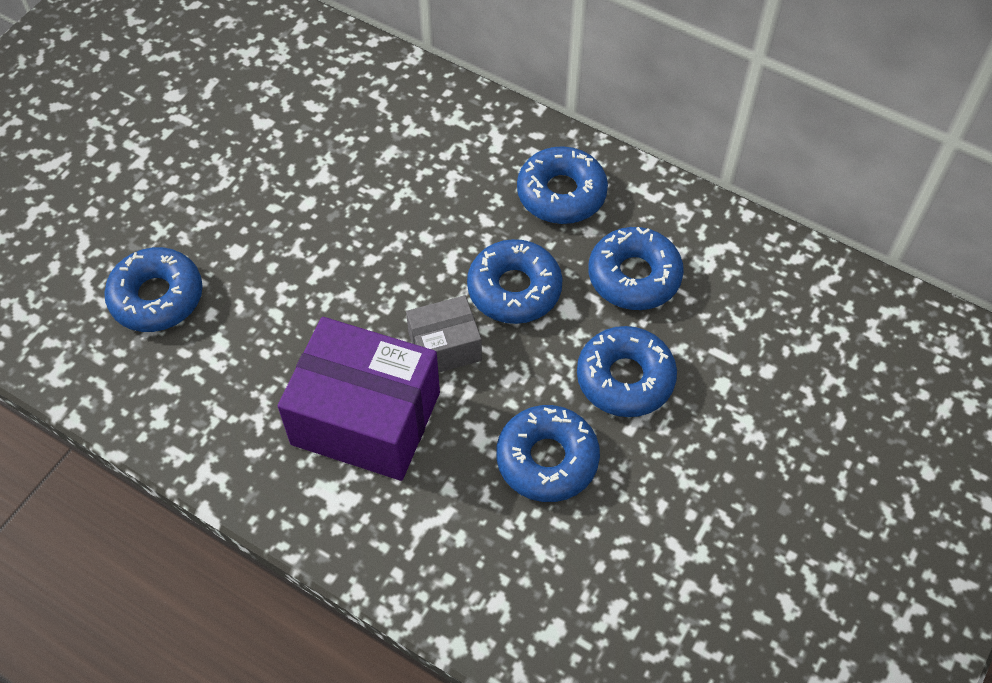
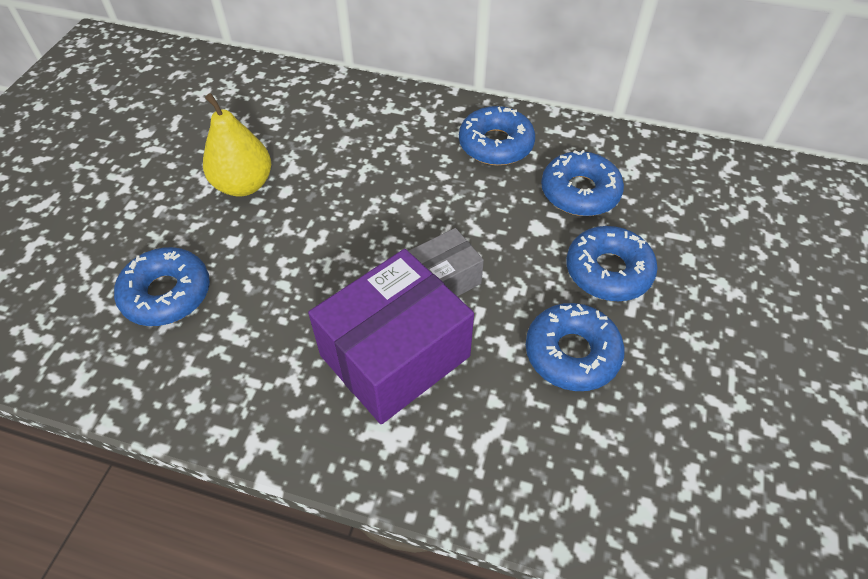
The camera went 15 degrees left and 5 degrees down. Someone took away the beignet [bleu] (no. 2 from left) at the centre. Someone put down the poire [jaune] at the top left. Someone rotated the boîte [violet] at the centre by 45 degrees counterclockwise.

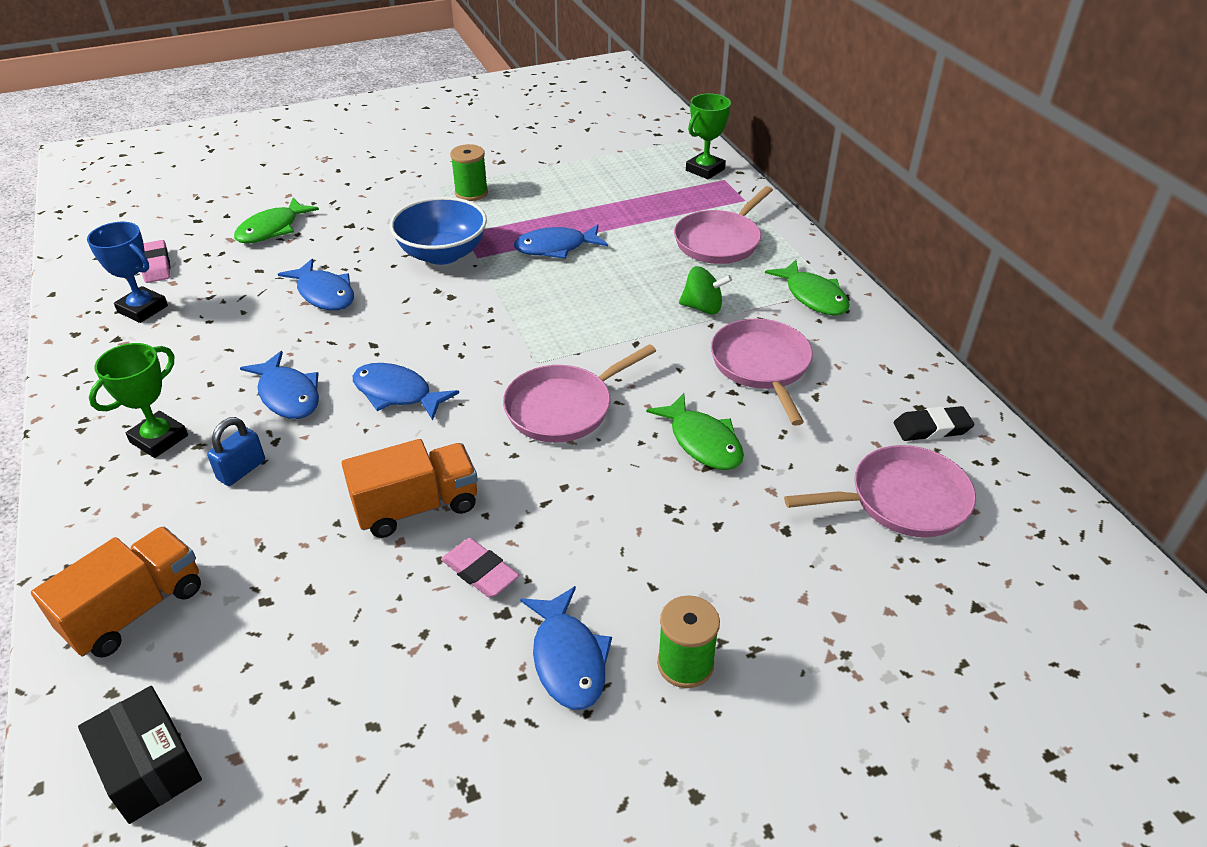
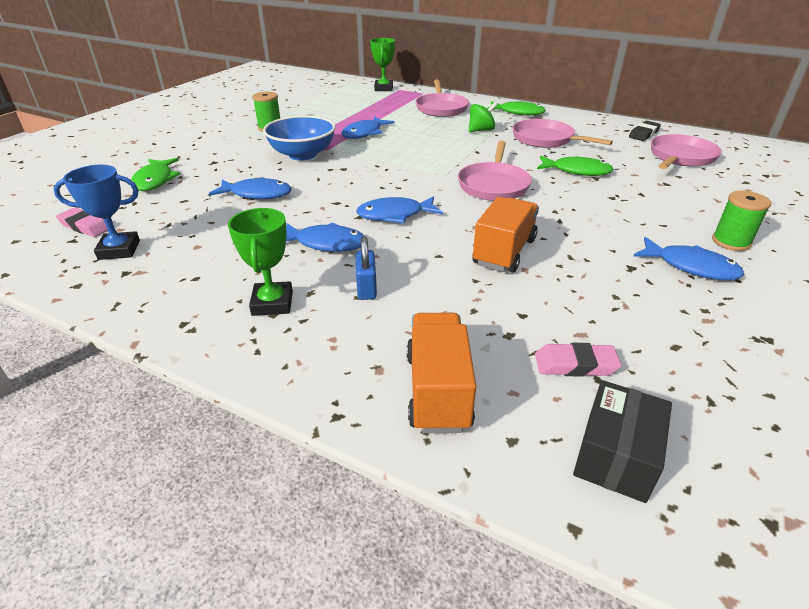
The camera went 40 degrees left and 5 degrees down. Someone carried the gomme [rose] (no. 2 from left) from the bottom centre to the middle right. Someone rotated the boîte [noir] at the bottom left by 75 degrees counterclockwise.

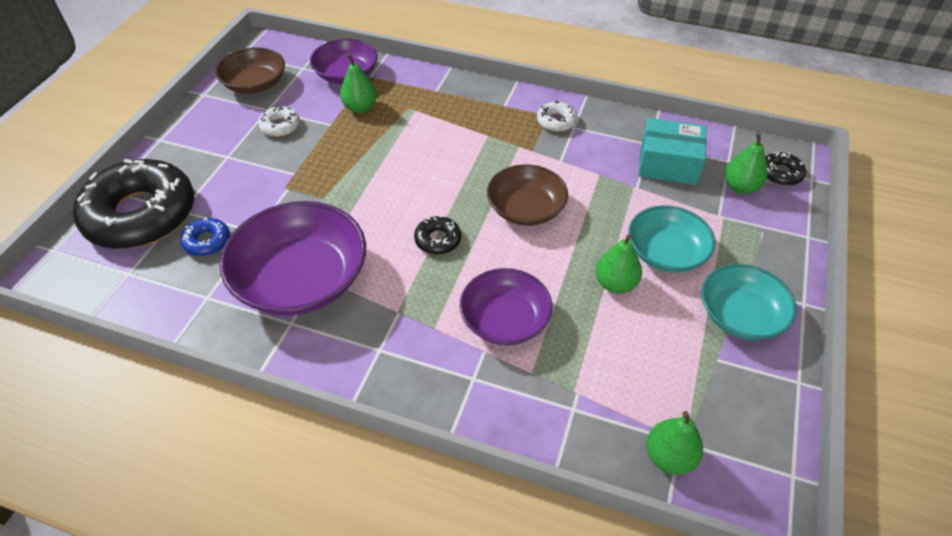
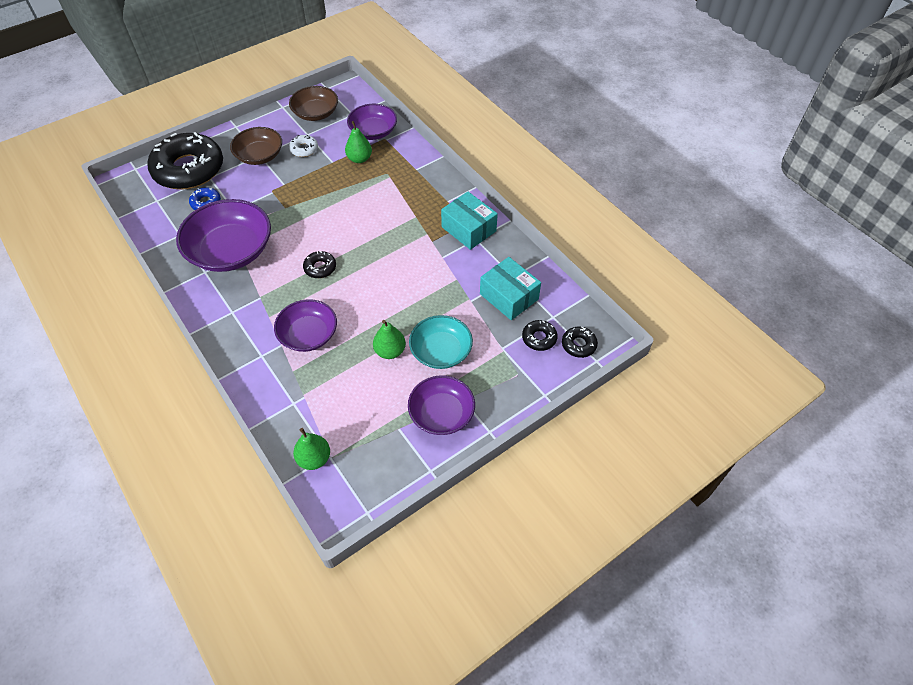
The camera went 35 degrees right and 5 degrees up. Someone carried the bol [marron] (no. 2 from left in the first image) from the centre to the top left. Someone swapped the beignet [blanc] (no. 2 from left) at the top centre for the boîte [turquoise] (no. 1 from left) at the top centre. Someone swapped the poire [vert] (no. 4 from left) at the top right for the beignet [noir] (no. 3 from left) at the centre. Someone repainted the bol [turquoise] (no. 2 from left) at the middle right, which became the bol [violet] (no. 4 from left) at the centre.

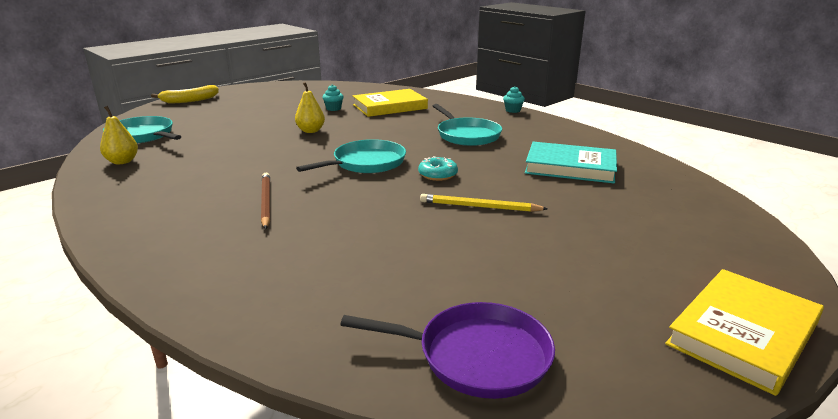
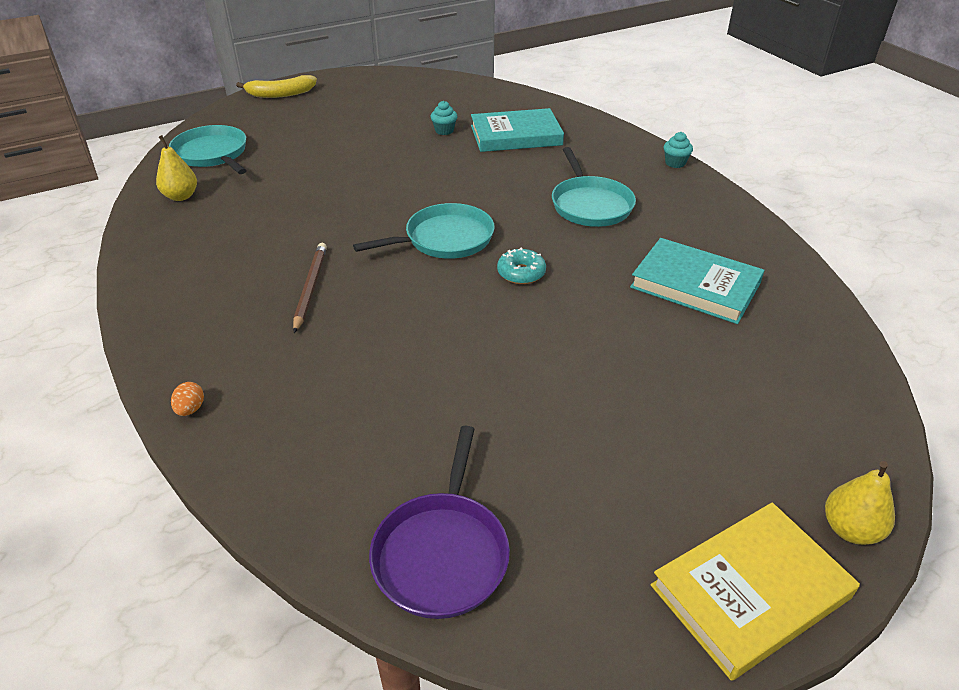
The camera went 15 degrees right and 15 degrees up. Someone took away the crayon [jaune] at the centre. Someone put down the œuf [orange] at the middle left. Someone carried the poire [jaune] (no. 2 from left) from the top centre to the bottom right. Someone repainted the livre [jaune] (no. 1 from left) at the top centre, which became the livre [turquoise] (no. 1 from left) at the top centre. Someone rotated the poêle [violet] at the bottom centre by 75 degrees clockwise.

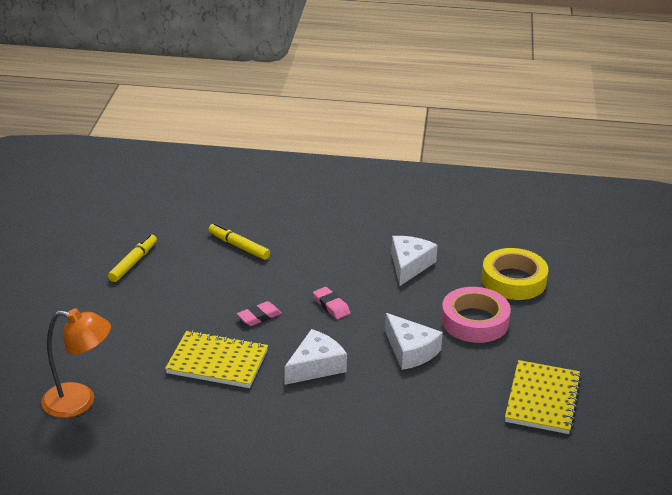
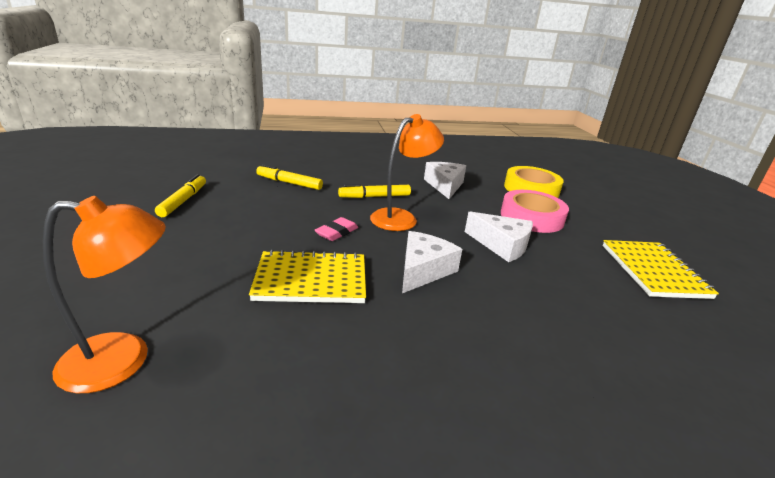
The camera went 20 degrees left and 5 degrees down. Someone put down the feutre [jaune] (no. 3 from left) at the centre. Someone swapped the gomme [rose] (no. 2 from left) at the centre for the lampe [orange] (no. 2 from left) at the centre.

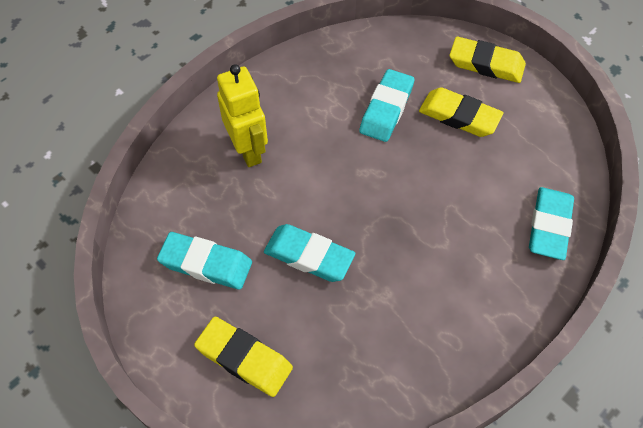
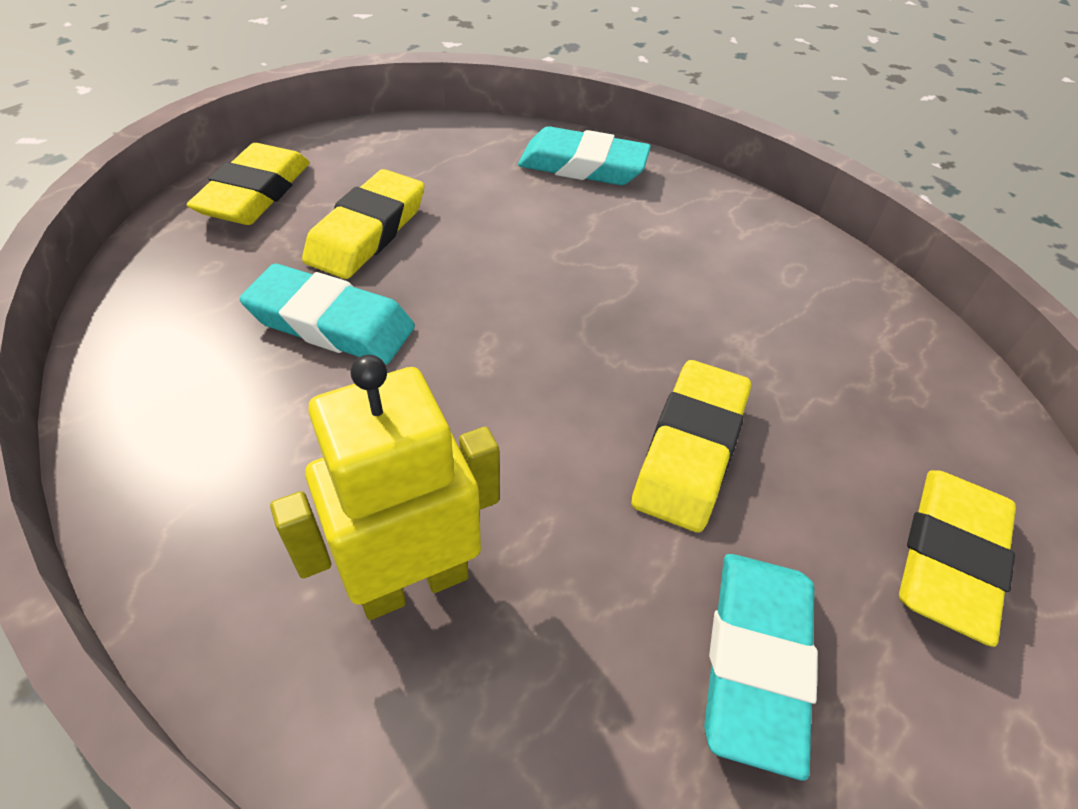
The camera went 95 degrees left and 10 degrees down. Someone repainted the gomme [turquoise] (no. 2 from left) at the centre, which became the gomme [jaune] (no. 3 from left) at the centre.

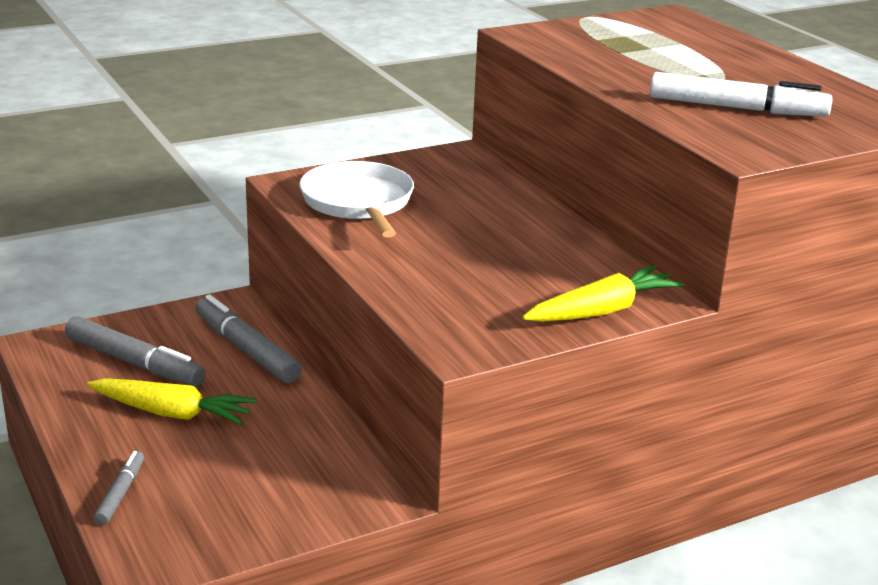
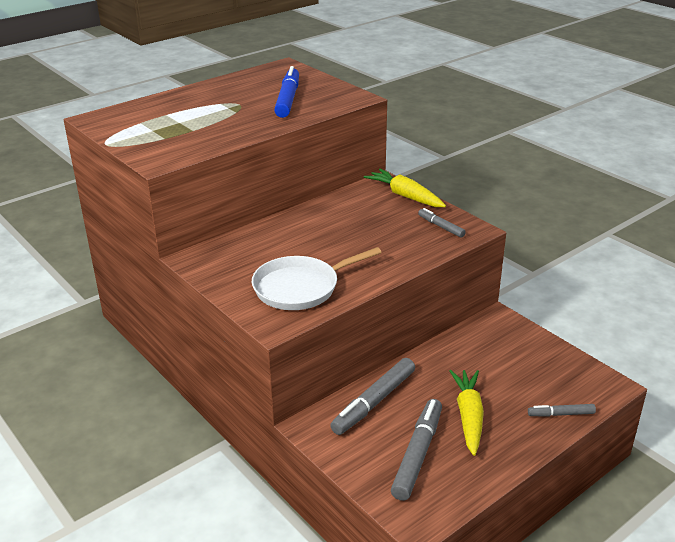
The camera went 100 degrees left and 5 degrees up. Someone put down the feutre [gris] (no. 3 from left) at the centre. Someone repainted the feutre [blanc] at the top right, which became the feutre [bleu] at the top centre.

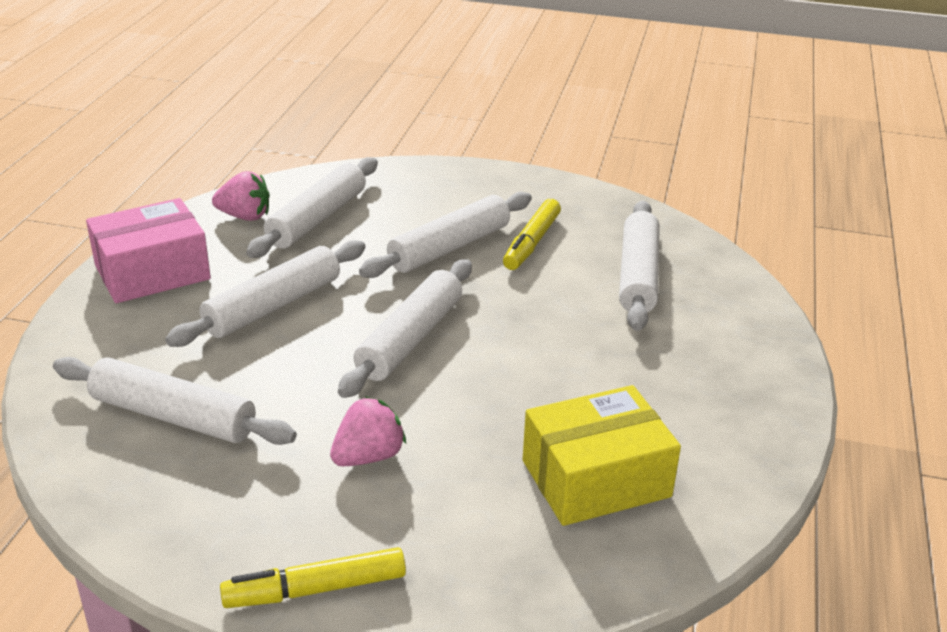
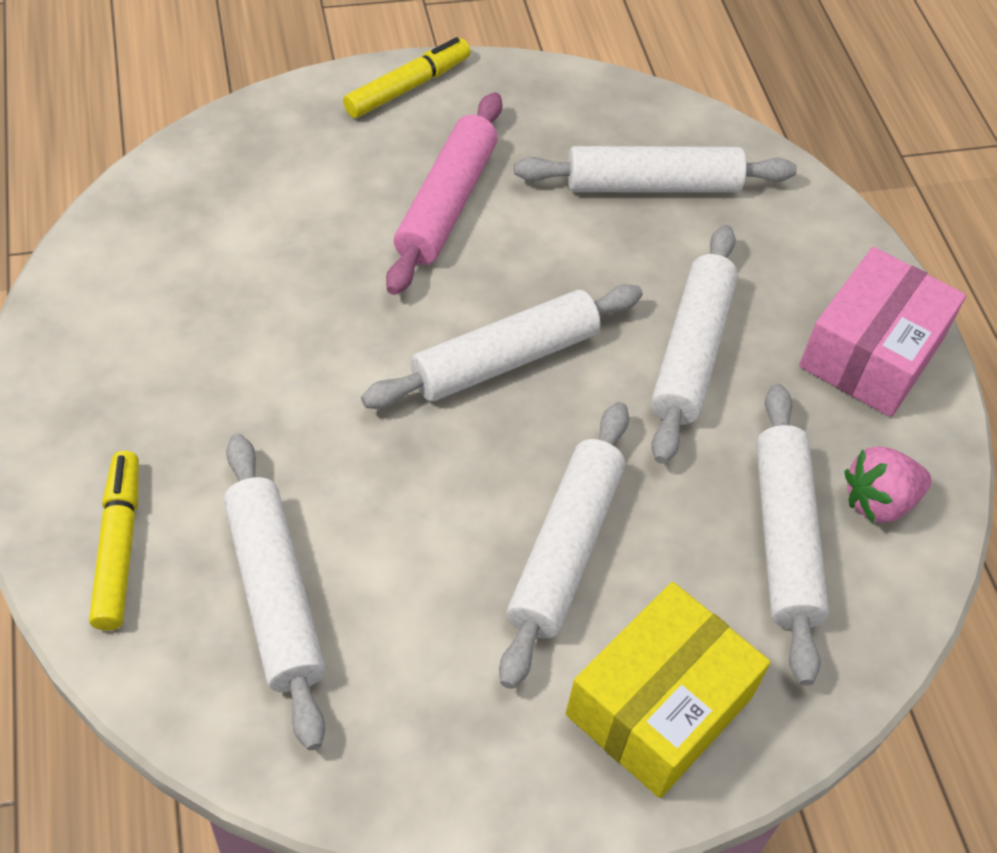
The camera went 150 degrees right and 20 degrees up. Someone carried the feutre [jaune] (no. 2 from left in the first image) from the centre to the middle left. Someone carried the boîte [jaune] from the bottom centre to the bottom right. Someone swapped the fraise [rose] (no. 2 from left) at the bottom centre for the rouleau à pâtisserie [rose] at the top centre. Someone rotated the rouleau à pâtisserie [blanc] (no. 4 from left in the first image) at the centre by 60 degrees clockwise.

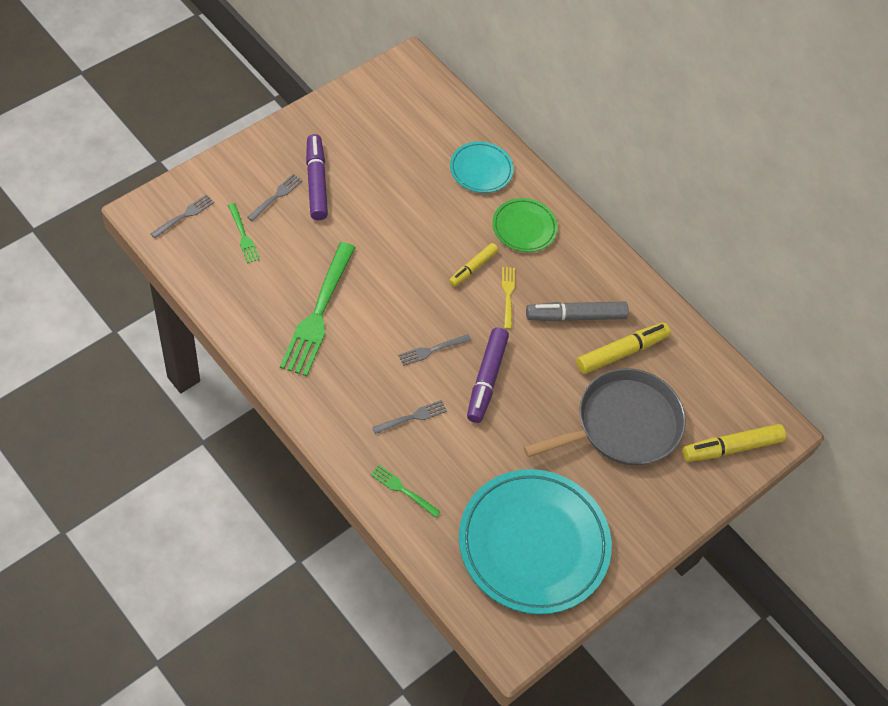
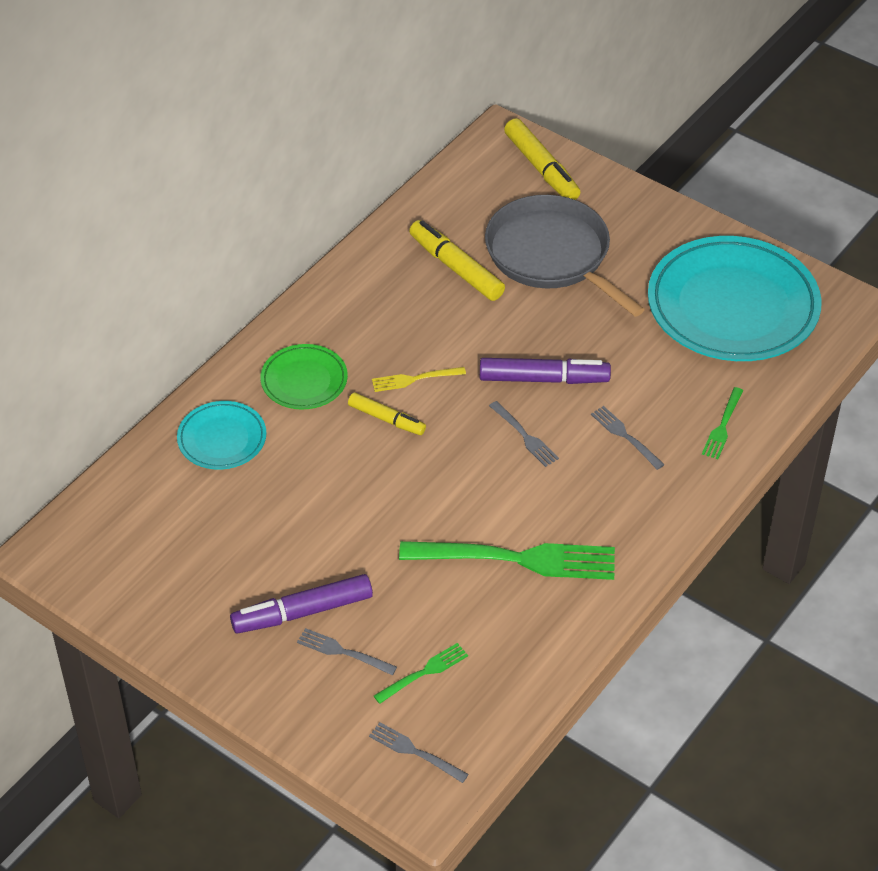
The camera went 95 degrees left and 10 degrees down. Someone took away the feutre [gris] at the centre.

